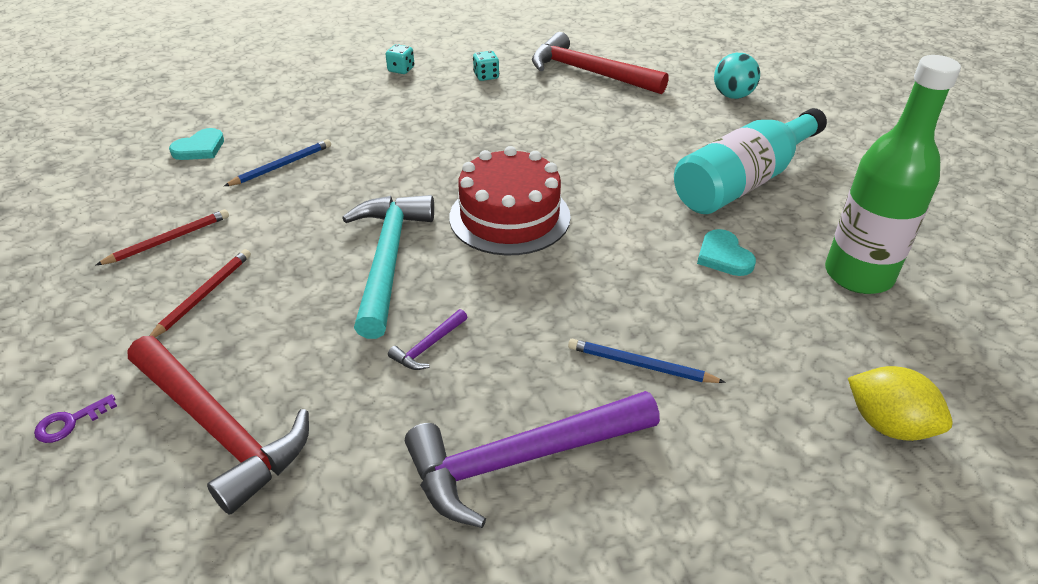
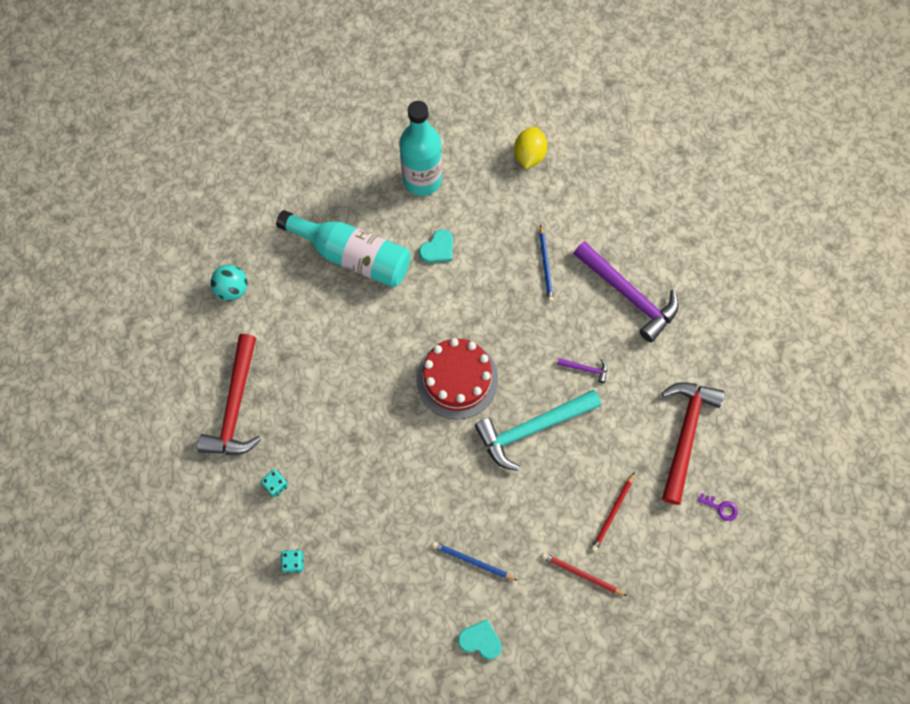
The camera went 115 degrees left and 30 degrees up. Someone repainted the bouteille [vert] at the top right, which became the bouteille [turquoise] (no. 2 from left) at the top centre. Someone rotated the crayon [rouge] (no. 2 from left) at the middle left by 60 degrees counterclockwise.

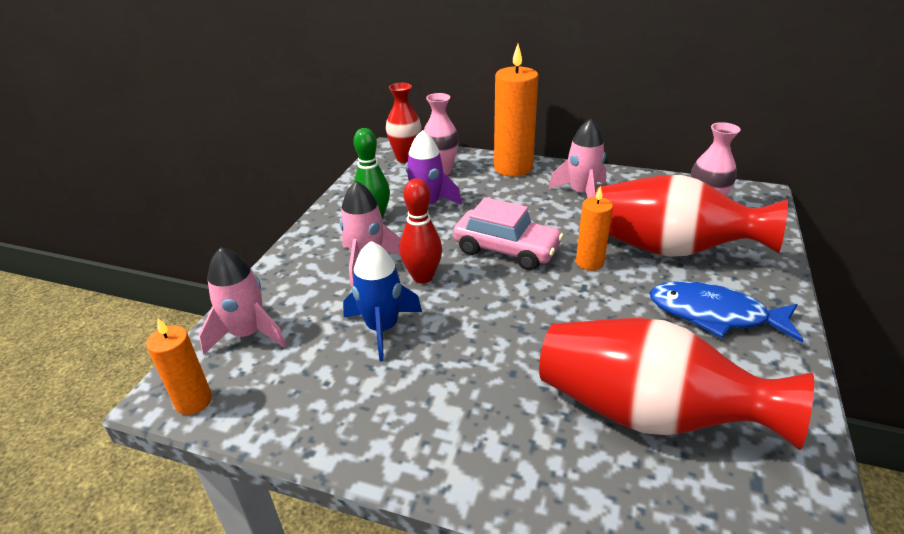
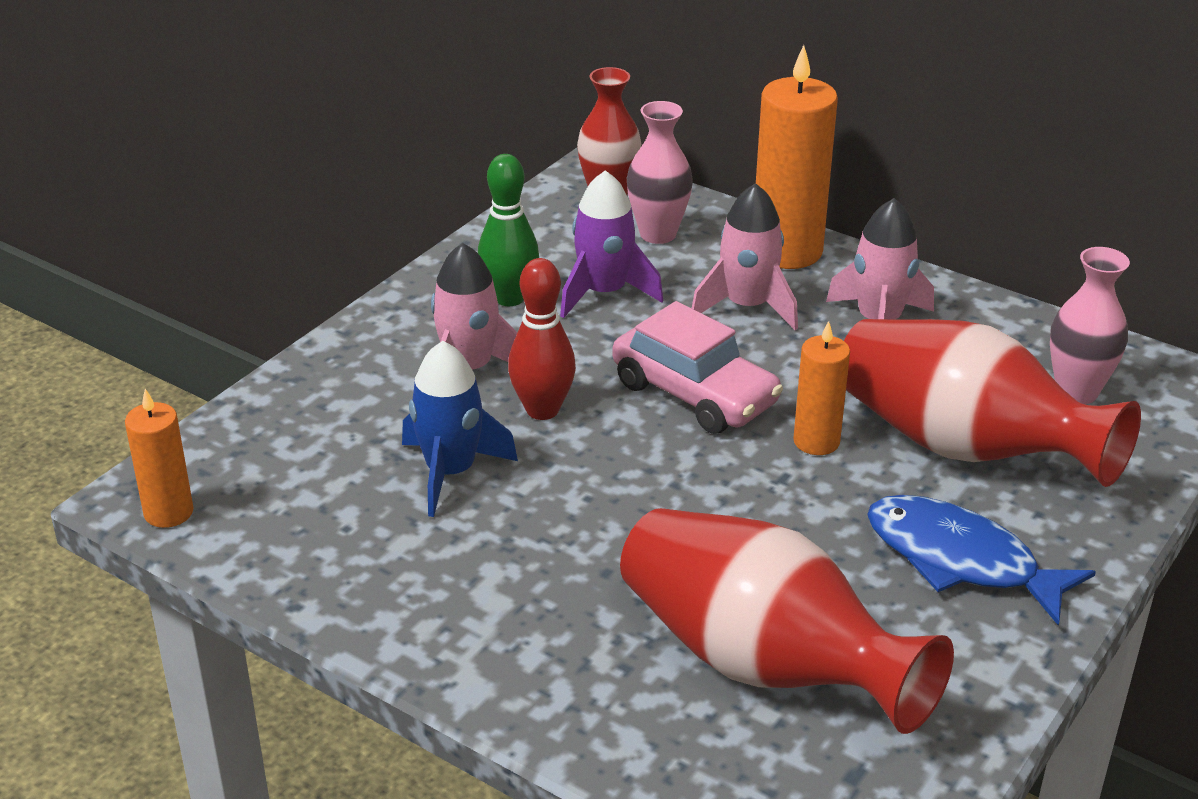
The camera went 15 degrees right and 0 degrees up. Someone carried the fusée [rose] (no. 1 from left in the first image) from the middle left to the top centre.

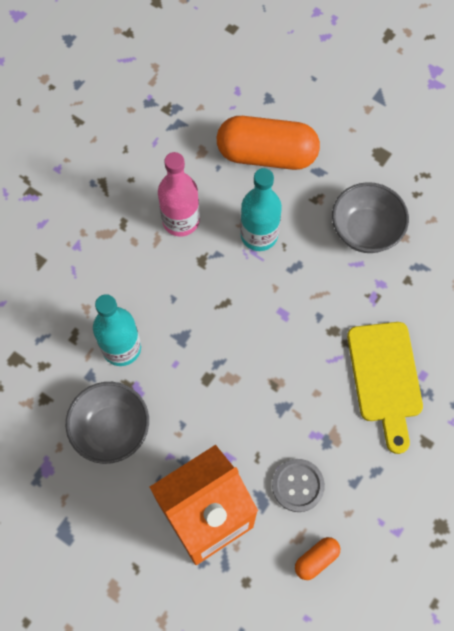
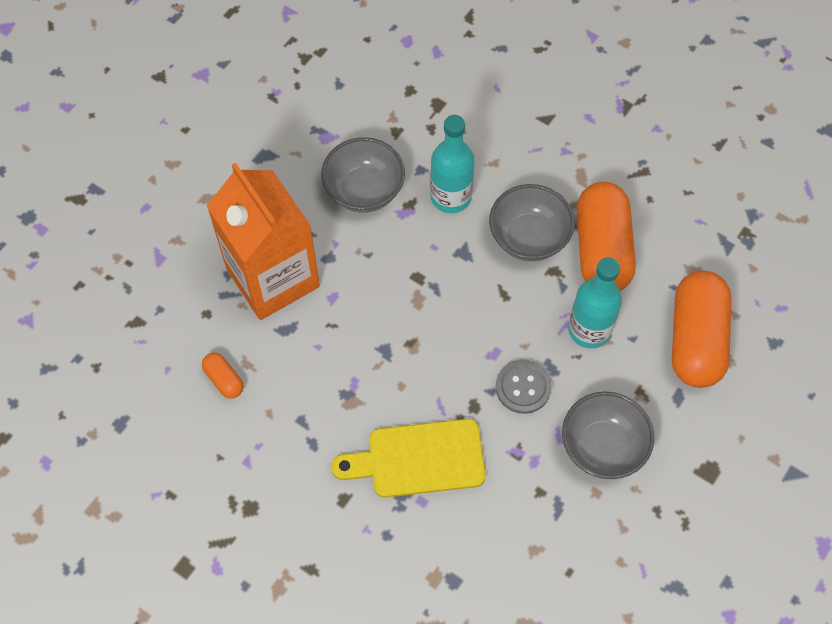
The camera went 90 degrees right and 5 degrees down. Someone put down the bol [gris] (no. 2 from left) at the centre. Someone carried the bouton [gris] from the bottom centre to the centre. Someone swapped the bouteille [rose] at the top centre for the gélule [orange] (no. 2 from left) at the middle right.

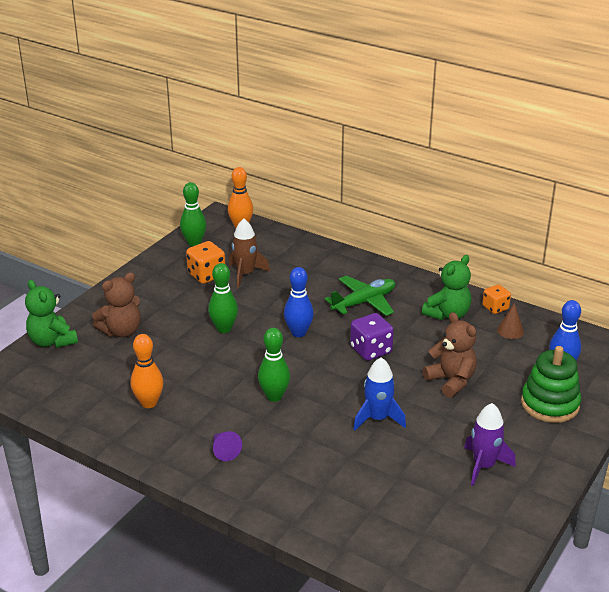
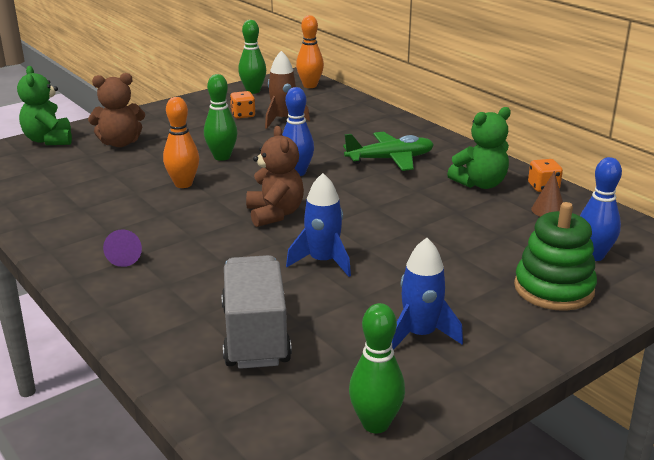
The camera went 20 degrees right and 5 degrees down. Someone took away the dé [violet] at the centre. Someone put down the camion [gris] at the bottom centre. Someone carried the quille [orange] (no. 1 from left) from the middle left to the top left. Someone carried the quille [vert] (no. 3 from left) from the centre to the bottom centre. Someone carried the ours en peluche [marron] (no. 2 from left) from the middle right to the centre. Someone repainted the fusée [violet] at the bottom right, which became the fusée [bleu] (no. 2 from left) at the centre. Someone scaled the dé [orange] (no. 1 from left) at the centre by 0.66.

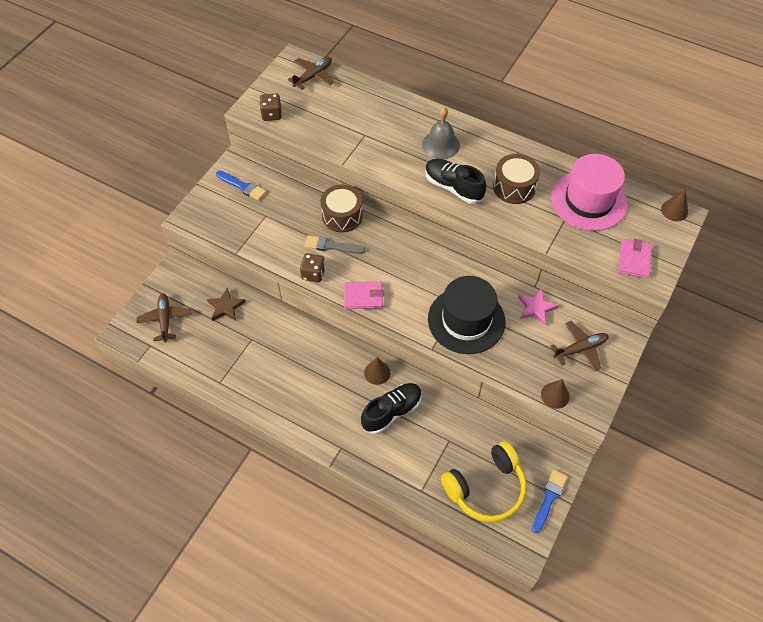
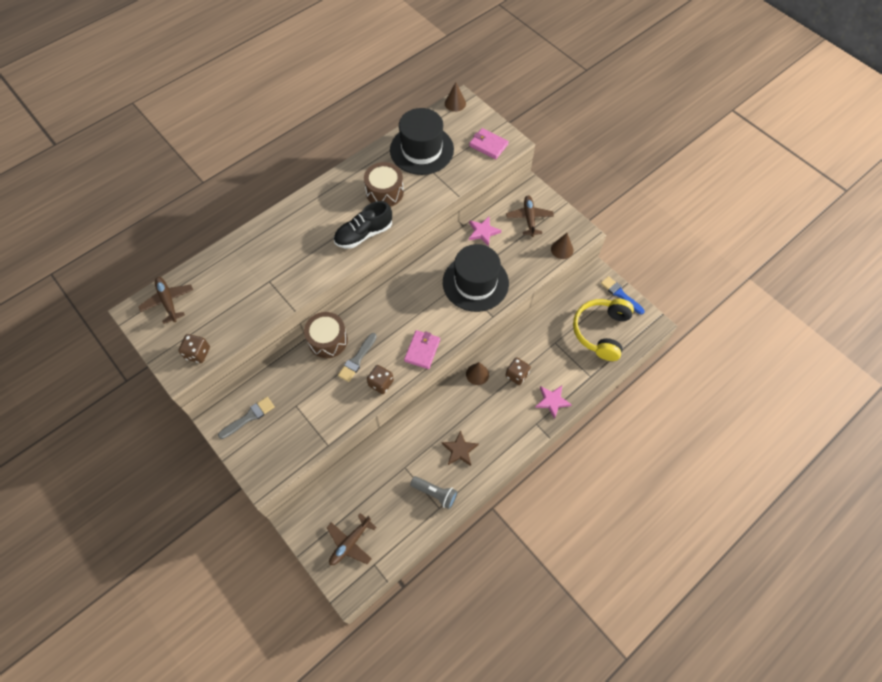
The camera went 70 degrees left and 5 degrees up. Someone took away the cloche [gris] at the top centre. Someone put down the lampe de poche [gris] at the bottom centre. Someone put down the étoile [rose] (no. 2 from left) at the centre. Someone carried the étoile [marron] from the middle left to the centre. Someone swapped the chaussure [noir] (no. 1 from left) at the centre for the dé [marron] (no. 3 from left) at the centre. Someone repainted the pinceau [bleu] (no. 1 from left) at the top left, which became the pinceau [gris] (no. 1 from left) at the middle left. Someone repainted the chapeau [rose] at the top right, which became the chapeau [noir] (no. 1 from left) at the top centre. Someone rotated the avion [marron] (no. 1 from left in the first image) at the middle left by 60 degrees counterclockwise. Someone rotated the casque audio [jaune] at the bottom centre by 150 degrees counterclockwise.

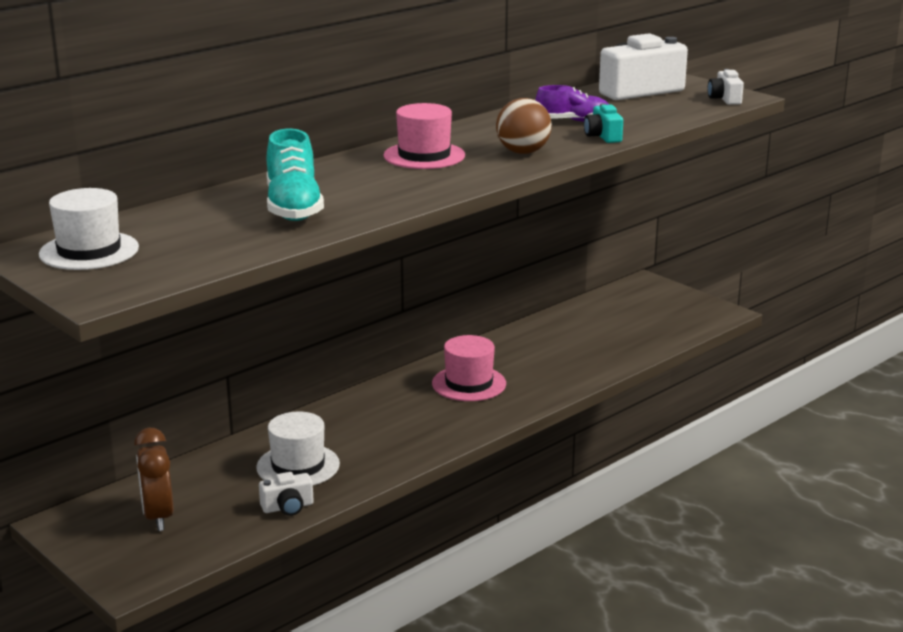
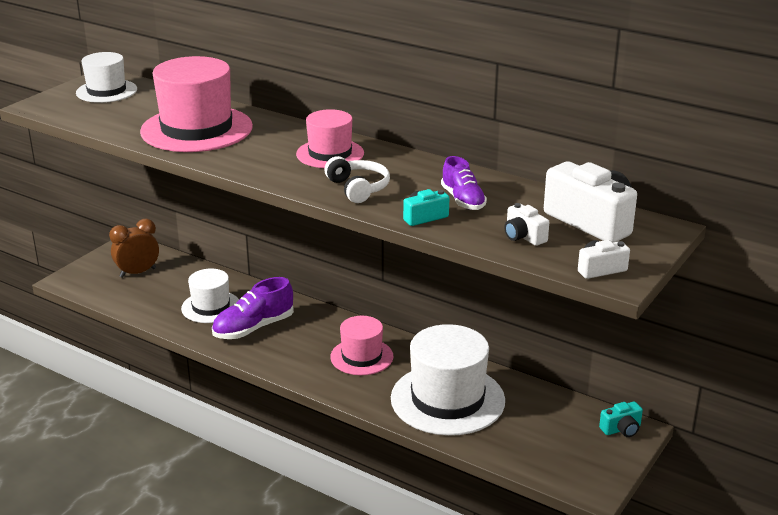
The camera went 75 degrees right and 5 degrees up. Someone put down the chaussure [violet] (no. 1 from left) at the middle left. Someone put down the chapeau [blanc] (no. 3 from left) at the bottom centre. Someone put down the appareil photo [turquoise] (no. 2 from left) at the bottom right. Someone carried the appareil photo [blanc] (no. 1 from left) from the bottom left to the middle right. Someone swapped the chaussure [turquoise] at the top left for the chapeau [rose] (no. 1 from left) at the top left. Someone swapped the balle [marron] at the top centre for the casque audio [blanc] at the centre.

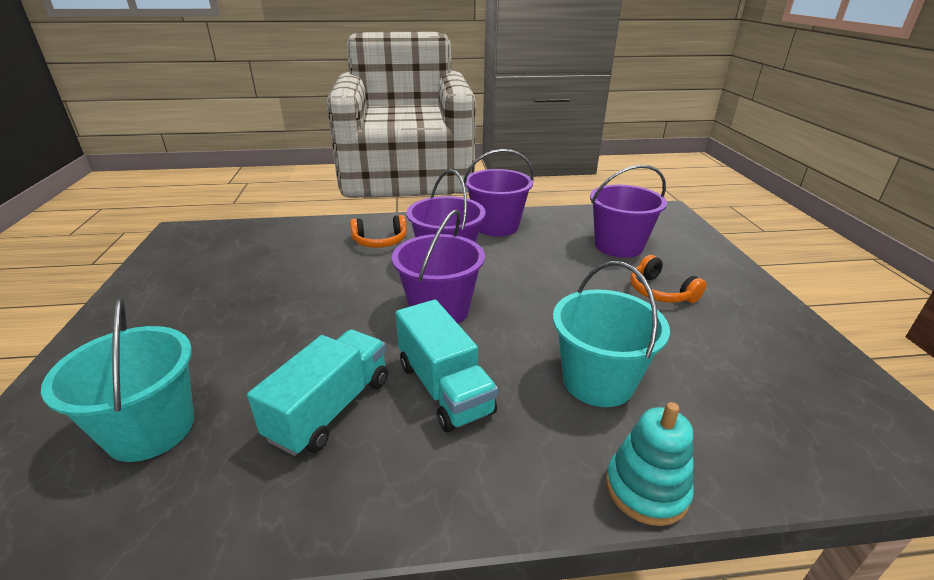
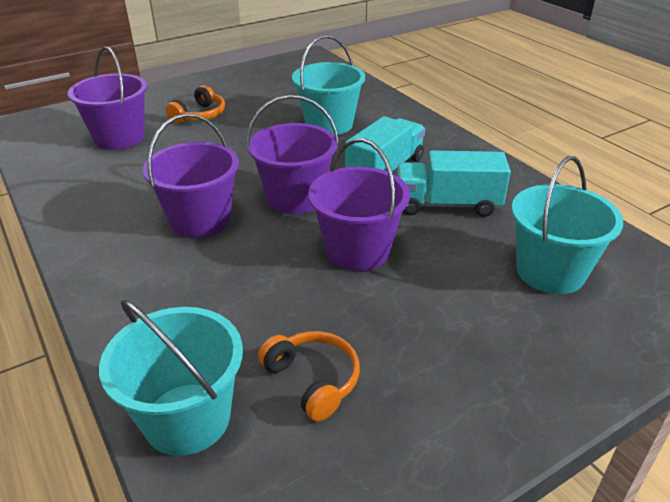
The camera went 115 degrees left and 5 degrees up. Someone took away the jouet à empiler [turquoise] at the bottom right. Someone put down the seau [turquoise] (no. 1 from left) at the bottom left. Someone carried the casque audio [orange] (no. 1 from left in the first image) from the centre to the bottom centre. Someone carried the seau [violet] (no. 3 from left in the first image) from the top centre to the centre.

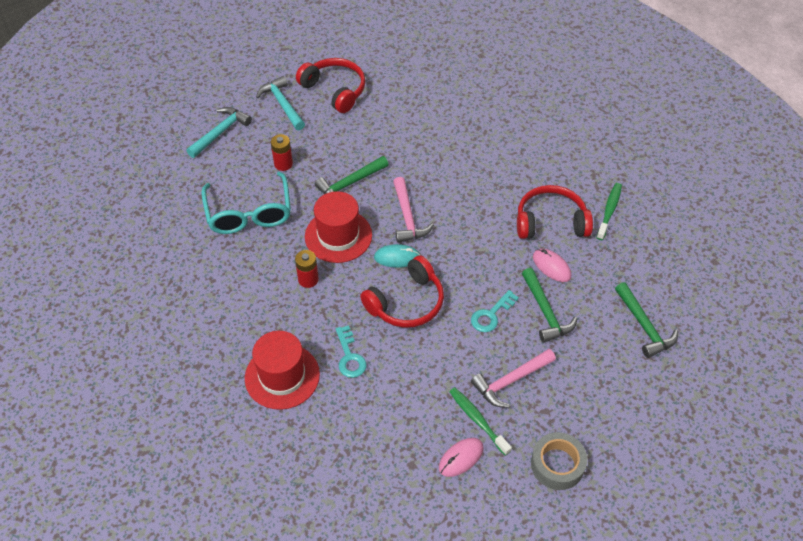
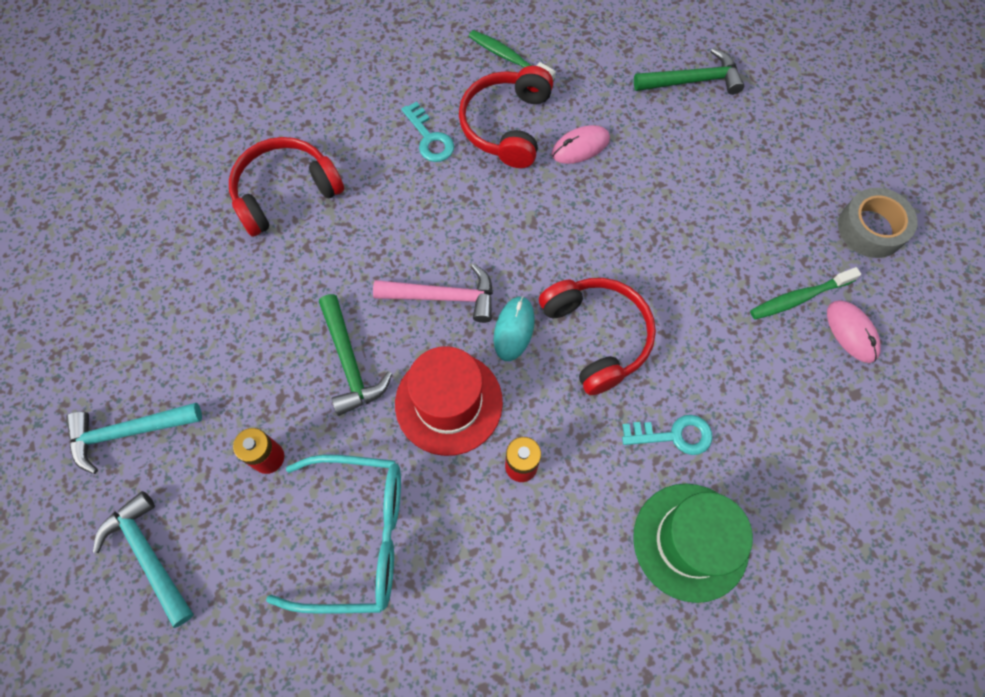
The camera went 75 degrees left and 15 degrees up. Someone took away the marteau [rose] (no. 2 from left) at the bottom centre. Someone took away the marteau [vert] (no. 2 from left) at the middle right. Someone carried the casque audio [rouge] (no. 1 from left) from the top centre to the top left. Someone carried the clé [turquoise] (no. 2 from left in the first image) from the centre to the top centre. Someone repainted the chapeau [rouge] (no. 1 from left) at the bottom centre, which became the chapeau [vert] at the bottom right.

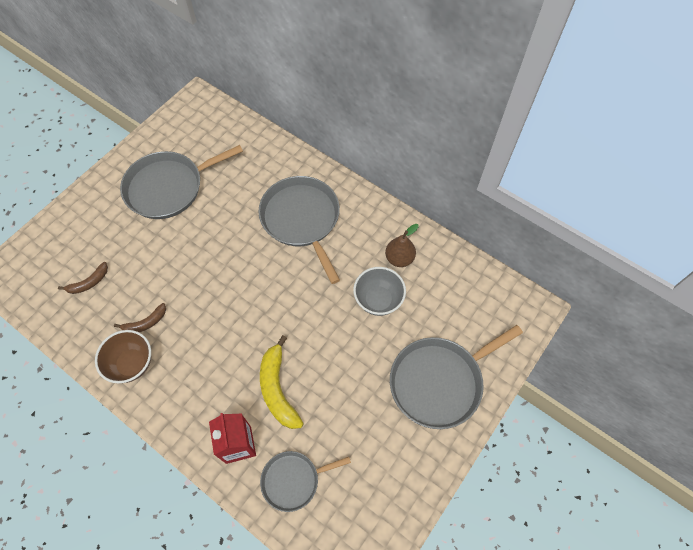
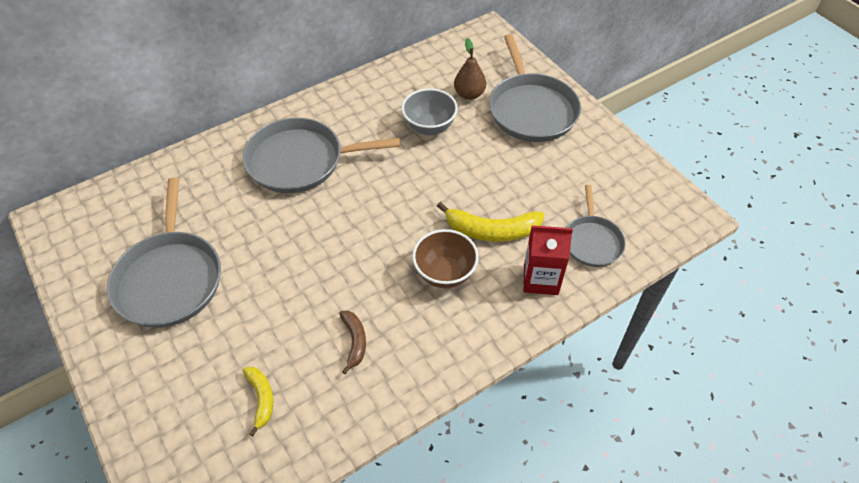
The camera went 70 degrees left and 10 degrees down. Someone carried the bol [marron] from the middle left to the centre. Someone carried the poire [marron] from the centre to the top centre. Someone repainted the banane [marron] (no. 1 from left) at the middle left, which became the banane [jaune] (no. 1 from left) at the bottom left.

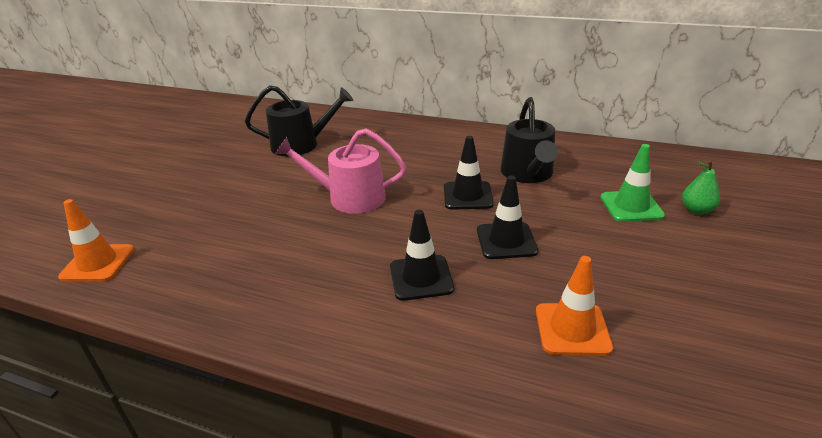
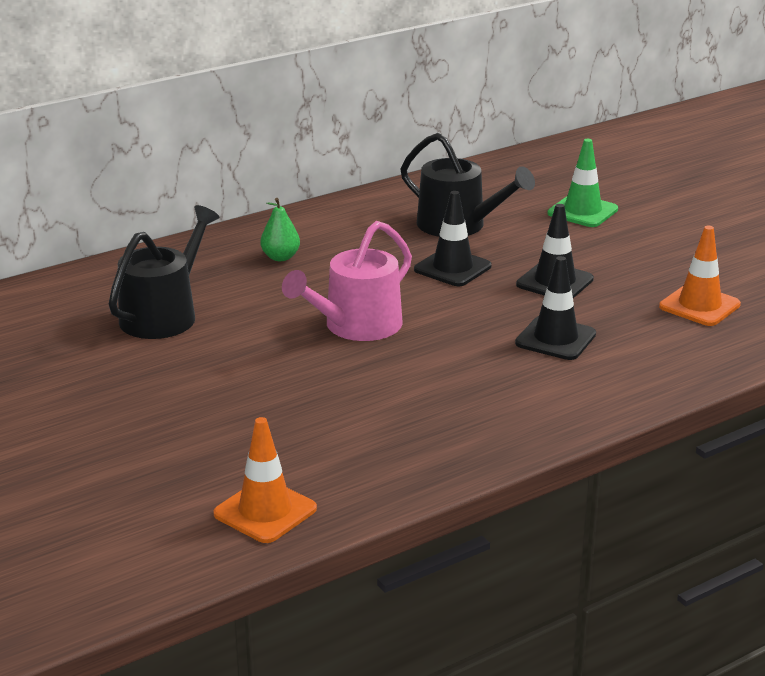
The camera went 55 degrees left and 5 degrees down. Someone carried the poire [vert] from the middle right to the centre.

